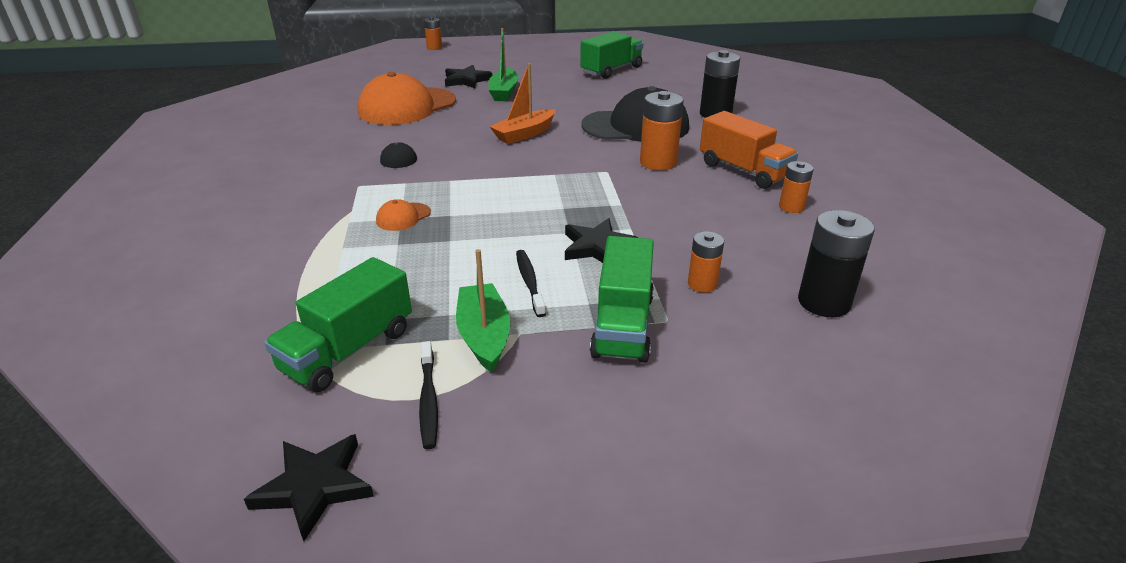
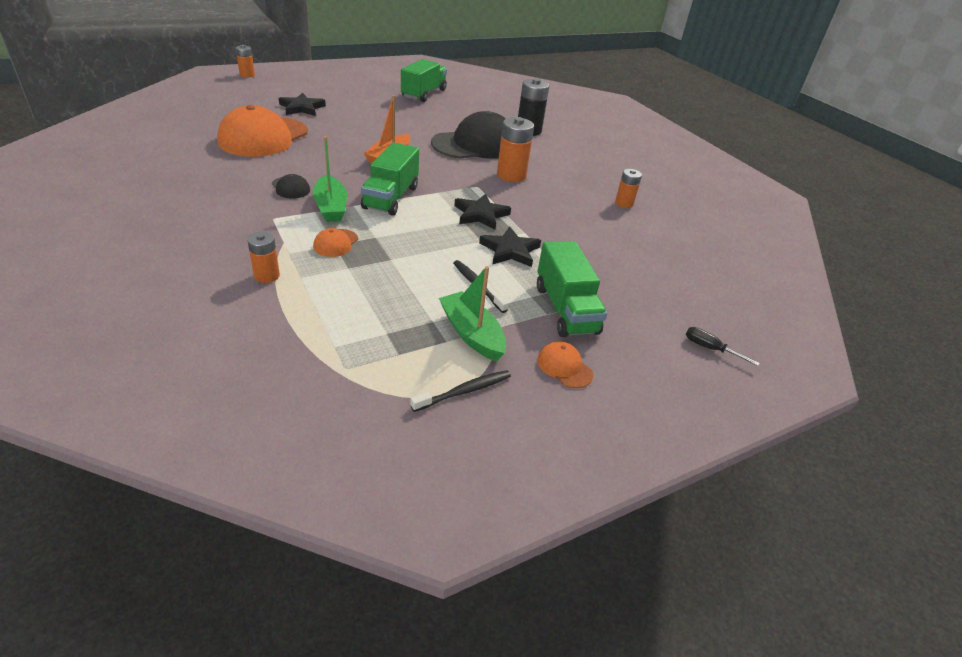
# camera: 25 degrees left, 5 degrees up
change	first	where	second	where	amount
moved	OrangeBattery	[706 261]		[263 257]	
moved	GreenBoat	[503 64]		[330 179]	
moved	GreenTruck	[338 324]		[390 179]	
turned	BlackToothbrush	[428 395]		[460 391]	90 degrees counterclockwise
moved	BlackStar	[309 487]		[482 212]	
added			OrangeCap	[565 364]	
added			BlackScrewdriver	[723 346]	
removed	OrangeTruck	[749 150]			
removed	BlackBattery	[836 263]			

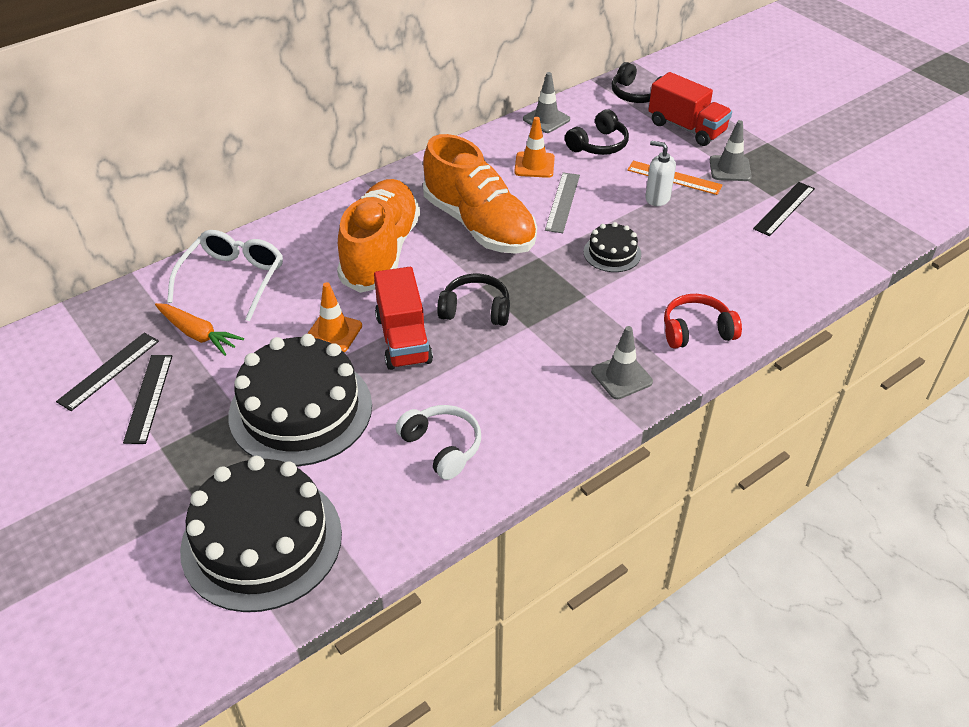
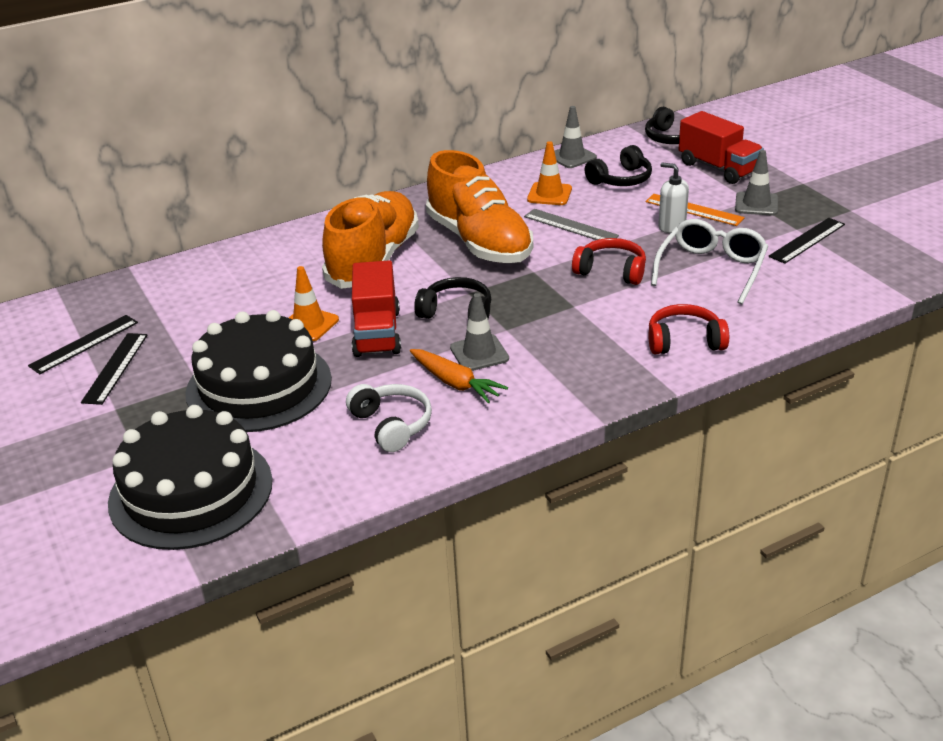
# camera: 10 degrees right, 10 degrees down
change	first	where	second	where	amount
moved	OrangeCarrot	[199 329]		[459 376]	
moved	GreyTrafficCone	[622 362]		[479 332]	
turned	GreyRuler	[562 202]		[571 224]	75 degrees counterclockwise
replaced	BlackCake	[612 247]	RedHeadphones	[609 261]	
moved	WhiteGlasses	[225 275]		[709 262]	

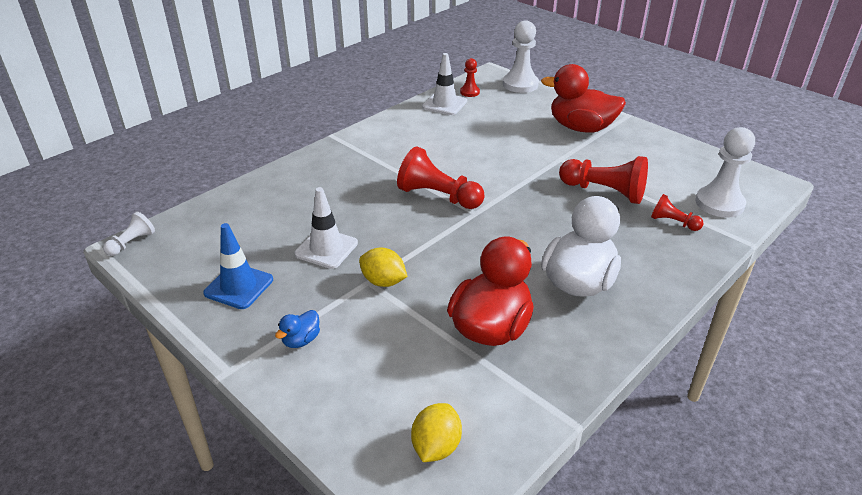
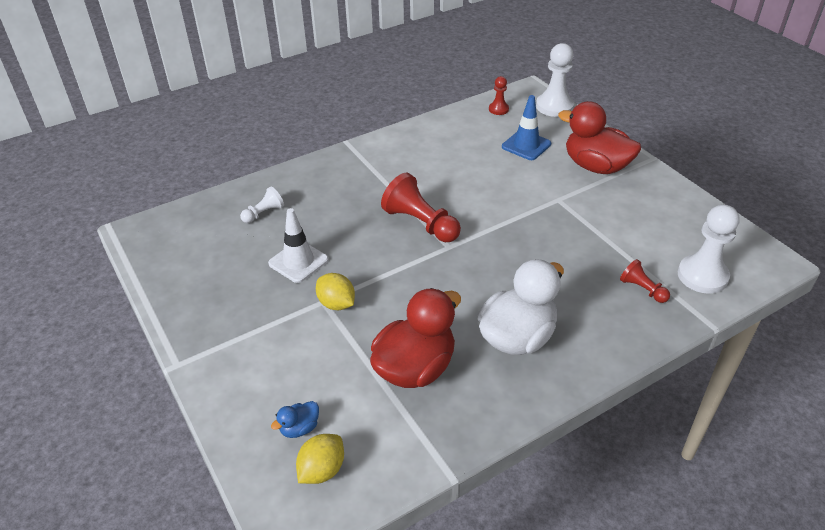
# camera: 15 degrees right, 5 degrees up
change	first	where	second	where	amount
moved	WhitePawn	[129 234]		[262 204]	
moved	BlueDuck	[297 329]		[295 419]	
moved	BlueTrafficCone	[238 266]		[526 127]	
removed	WhiteTrafficCone	[444 84]			
removed	RedPawn	[603 180]			

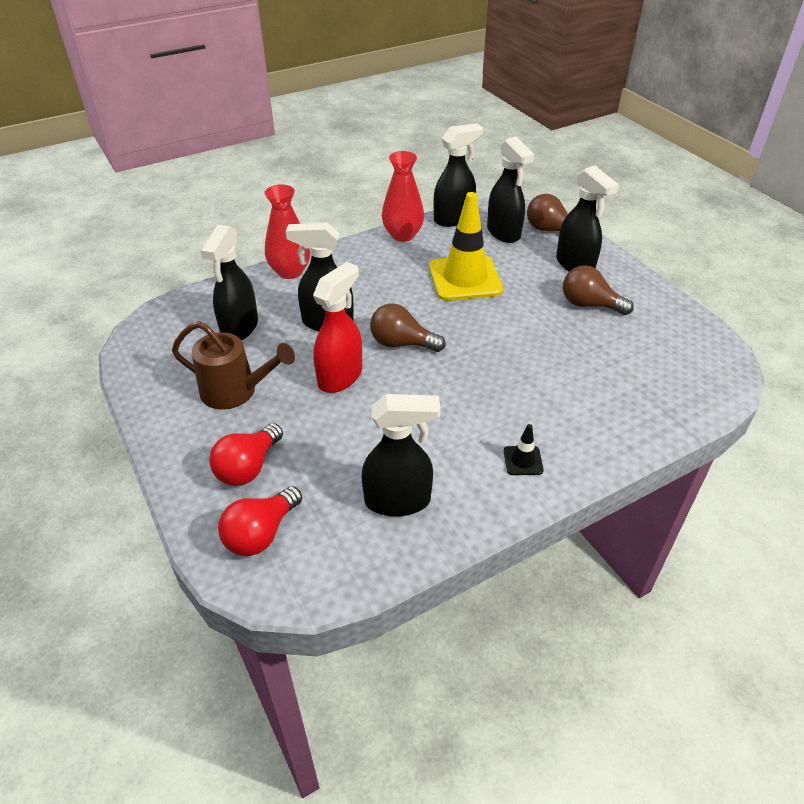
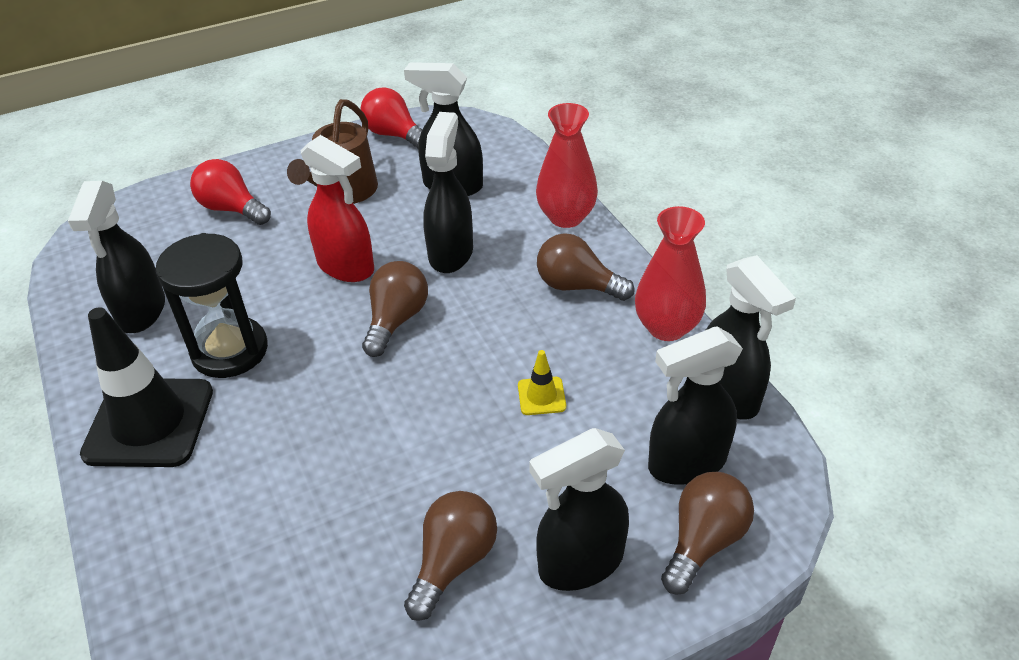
# camera: 95 degrees right, 0 degrees up
change	first	where	second	where	amount
resized	BlackTrafficCone	[524 449]		[146 387]	x2.36
added			BlackHourglass	[212 305]	
moved	RedLightBulb	[260 521]		[391 118]	
resized	YellowTrafficCone	[466 246]		[542 382]	x0.42
added			BrownLightBulb	[585 267]	

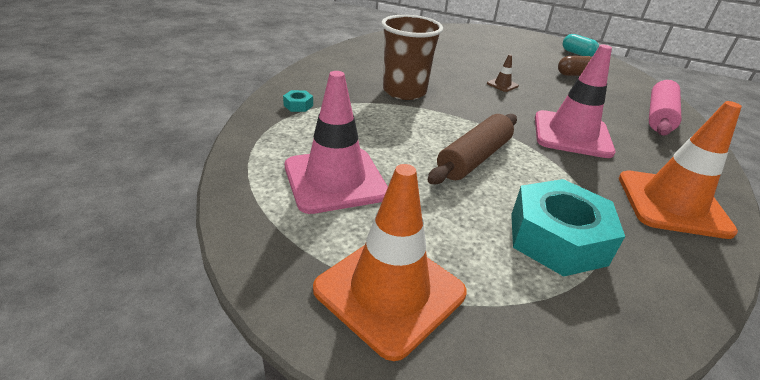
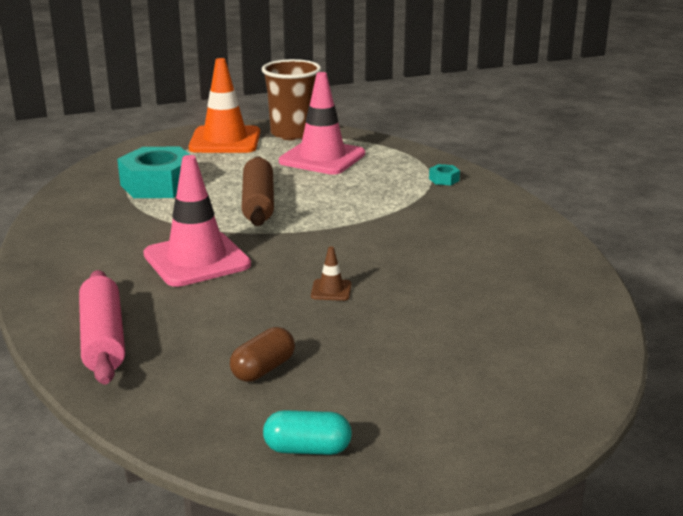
# camera: 140 degrees right, 10 degrees down
change	first	where	second	where	amount
moved	BrownCup	[412 57]		[291 99]	
removed	OrangeTrafficCone	[680 170]			

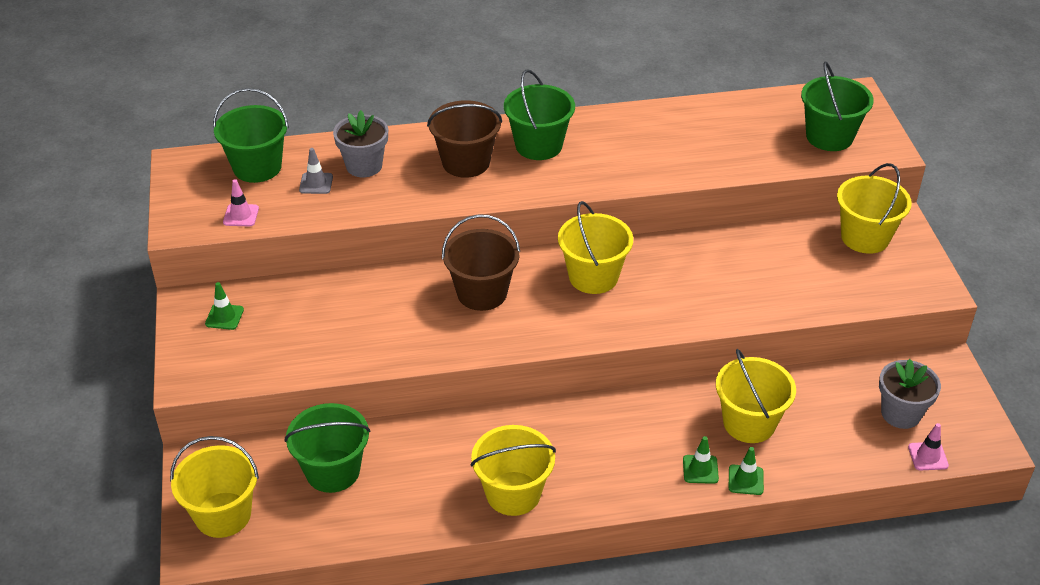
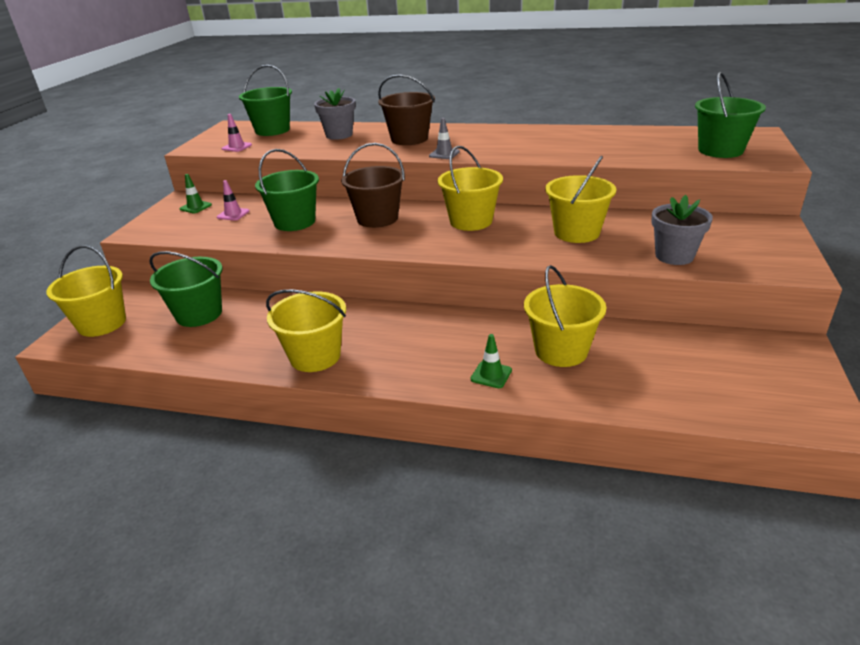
# camera: 25 degrees right, 10 degrees down
change	first	where	second	where	amount
moved	PinkTrafficCone	[928 446]		[233 200]	
moved	GreenBucket	[539 115]		[287 190]	
moved	GreyTrafficCone	[316 171]		[444 138]	
moved	YellowBucket	[874 208]		[581 199]	
moved	GreyFlowerPot	[910 394]		[682 230]	
removed	GreenTrafficCone	[746 471]			

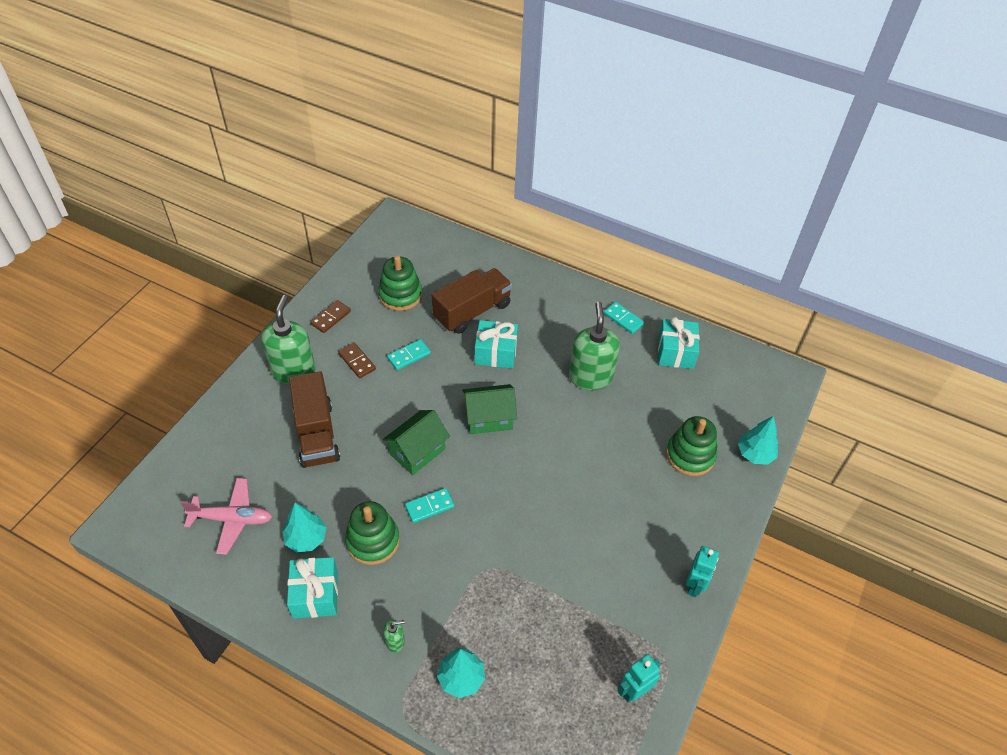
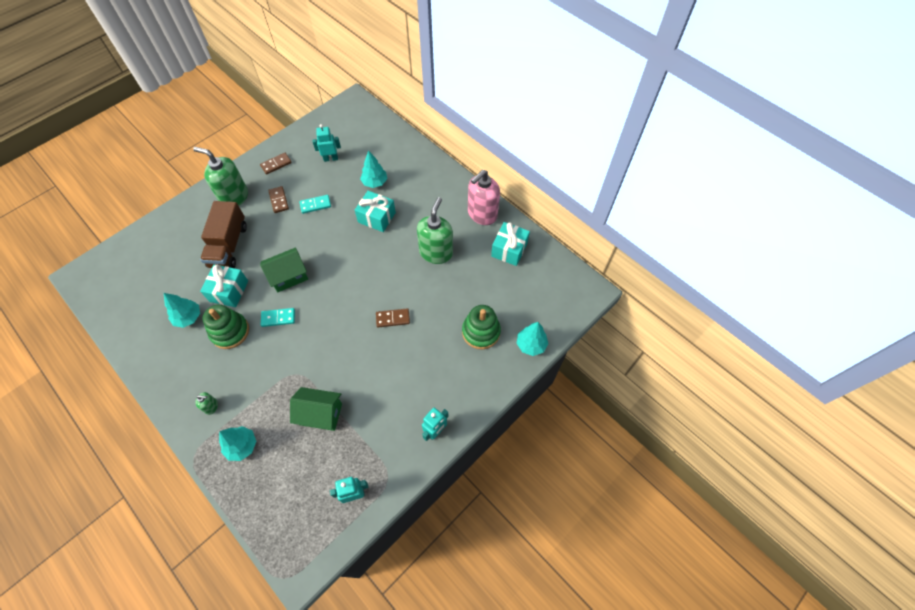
# camera: 20 degrees right, 10 degrees up
change	first	where	second	where	amount
turned	GreenSoapDispenser	[288 340]		[220 176]	90 degrees counterclockwise
moved	TurquoiseGift	[312 588]		[224 285]	
moved	GreenHouse	[489 409]		[316 409]	
replaced	GreenStackingToy	[400 283]	TurquoiseRobot	[326 143]	
replaced	BrownTruck	[472 301]	TurquoiseTree	[373 169]	
added			BrownDomino	[393 318]	
replaced	TurquoiseDomino	[624 318]	PinkSoapDispenser	[484 197]	
removed	PinkPlane	[226 516]			

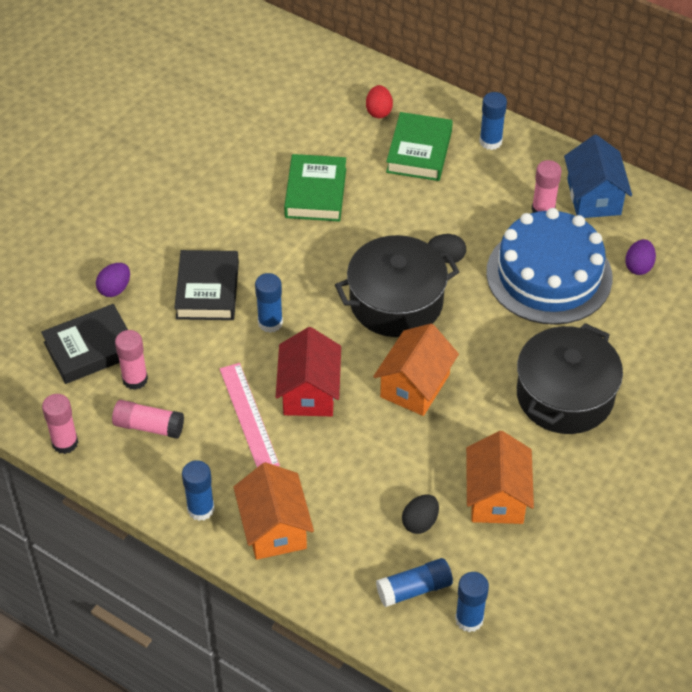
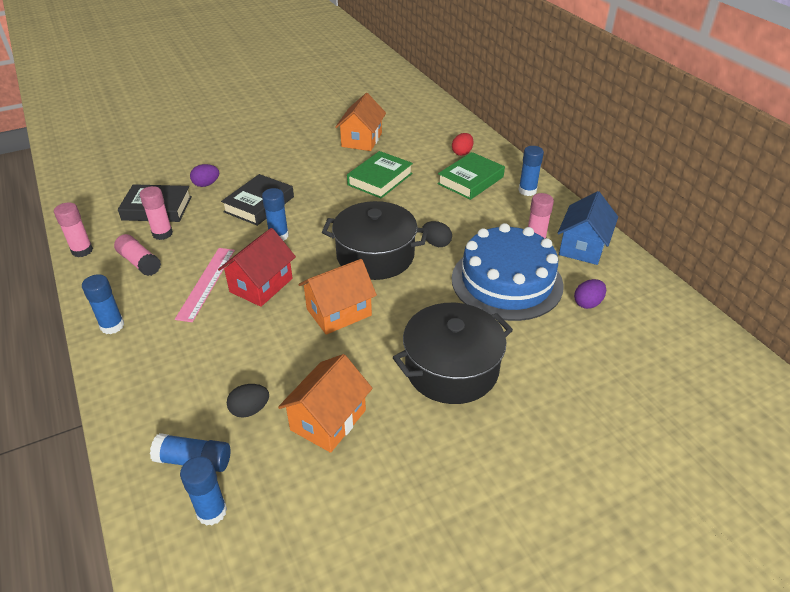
# camera: 30 degrees right, 10 degrees down
change	first	where	second	where	amount
moved	OrangeHouse	[273 511]		[360 122]	

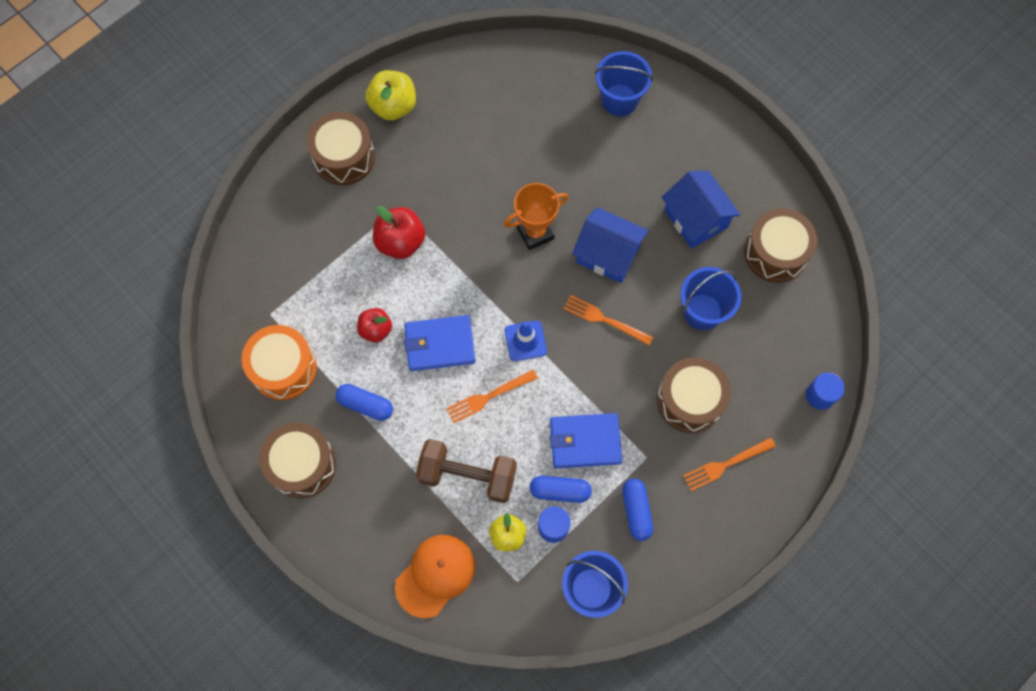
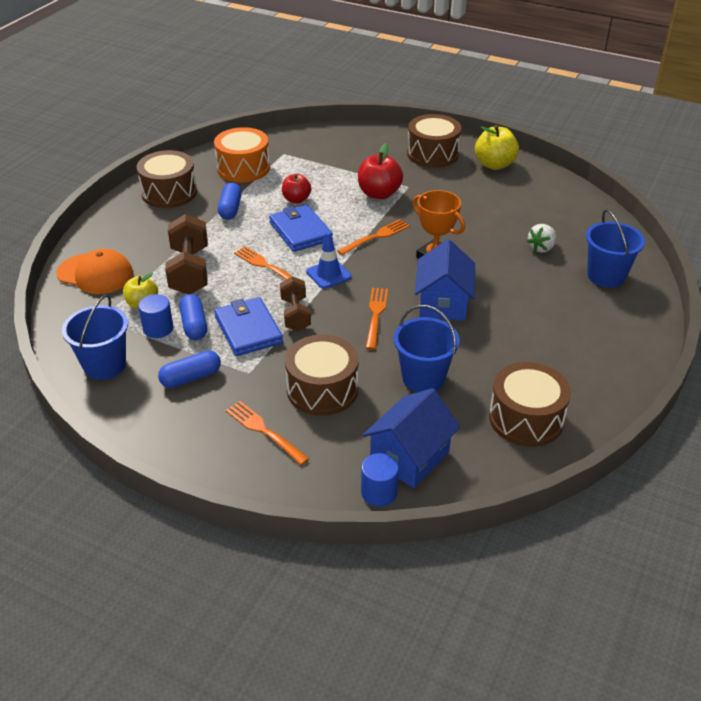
# camera: 70 degrees right, 30 degrees down
change	first	where	second	where	amount
added			BrownDumbbell	[295 304]	
added			OrangeFork	[373 237]	
moved	BlueHouse	[701 210]		[411 438]	
added			WhiteStrawberry	[541 238]	

